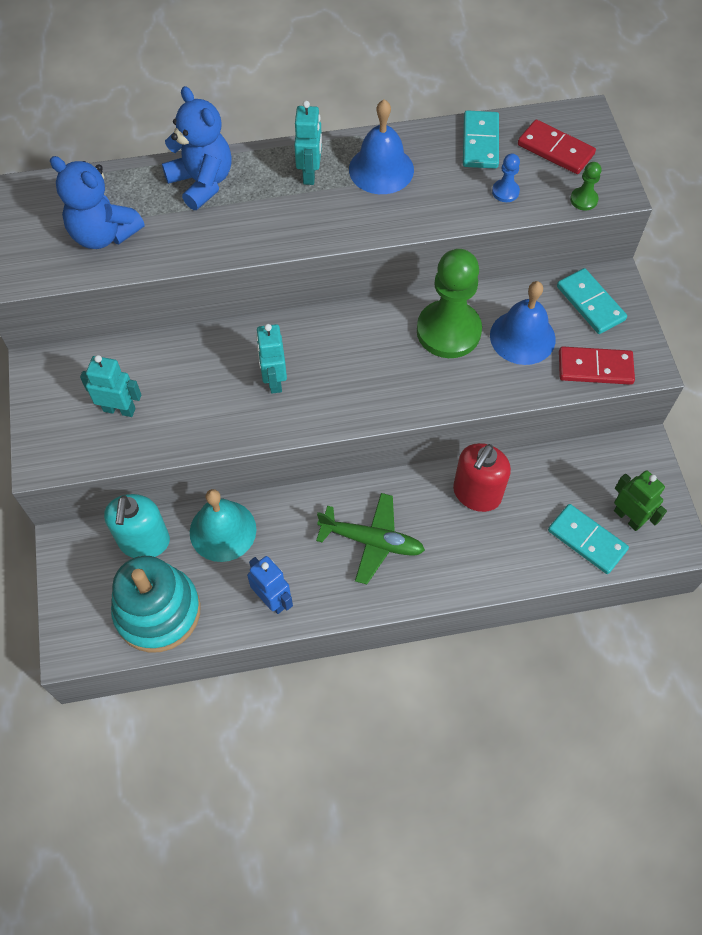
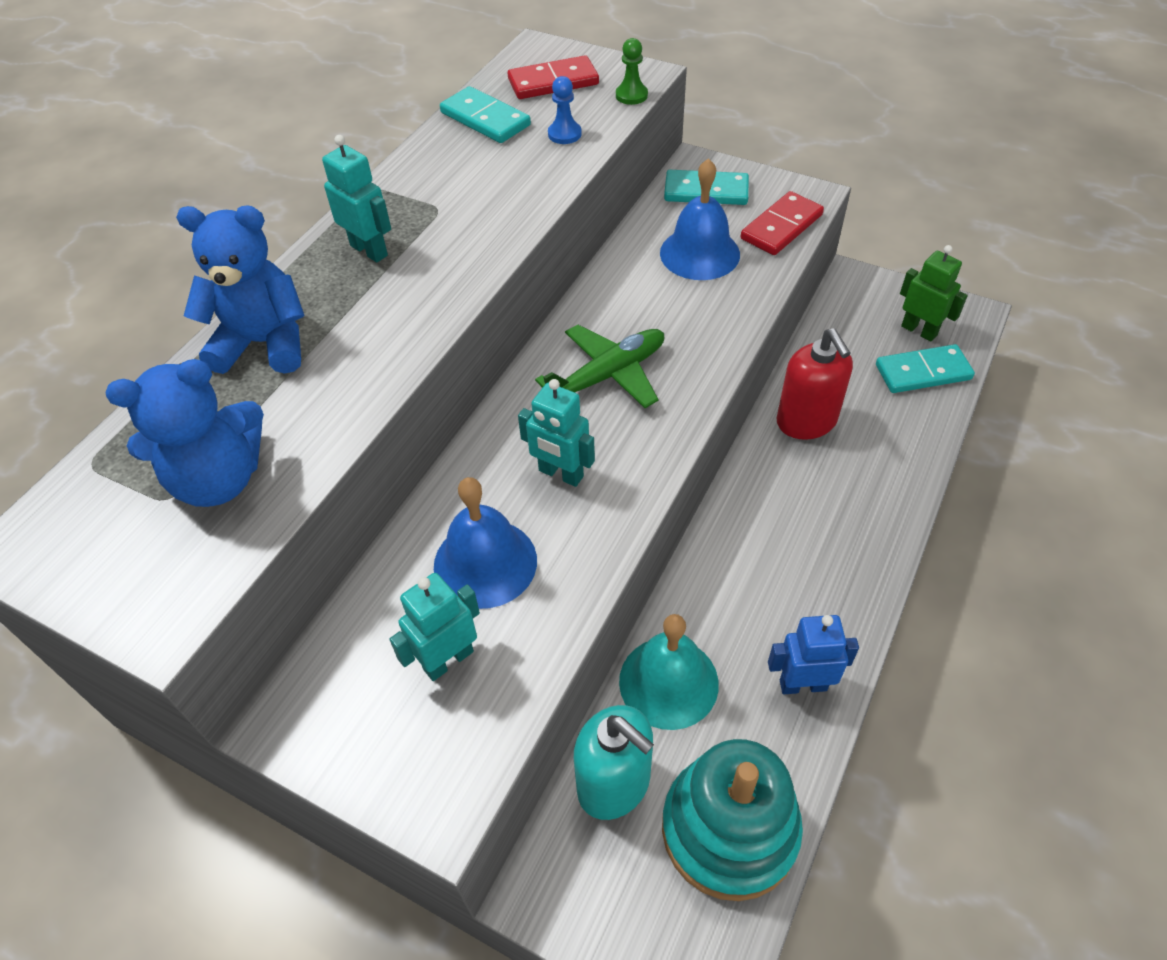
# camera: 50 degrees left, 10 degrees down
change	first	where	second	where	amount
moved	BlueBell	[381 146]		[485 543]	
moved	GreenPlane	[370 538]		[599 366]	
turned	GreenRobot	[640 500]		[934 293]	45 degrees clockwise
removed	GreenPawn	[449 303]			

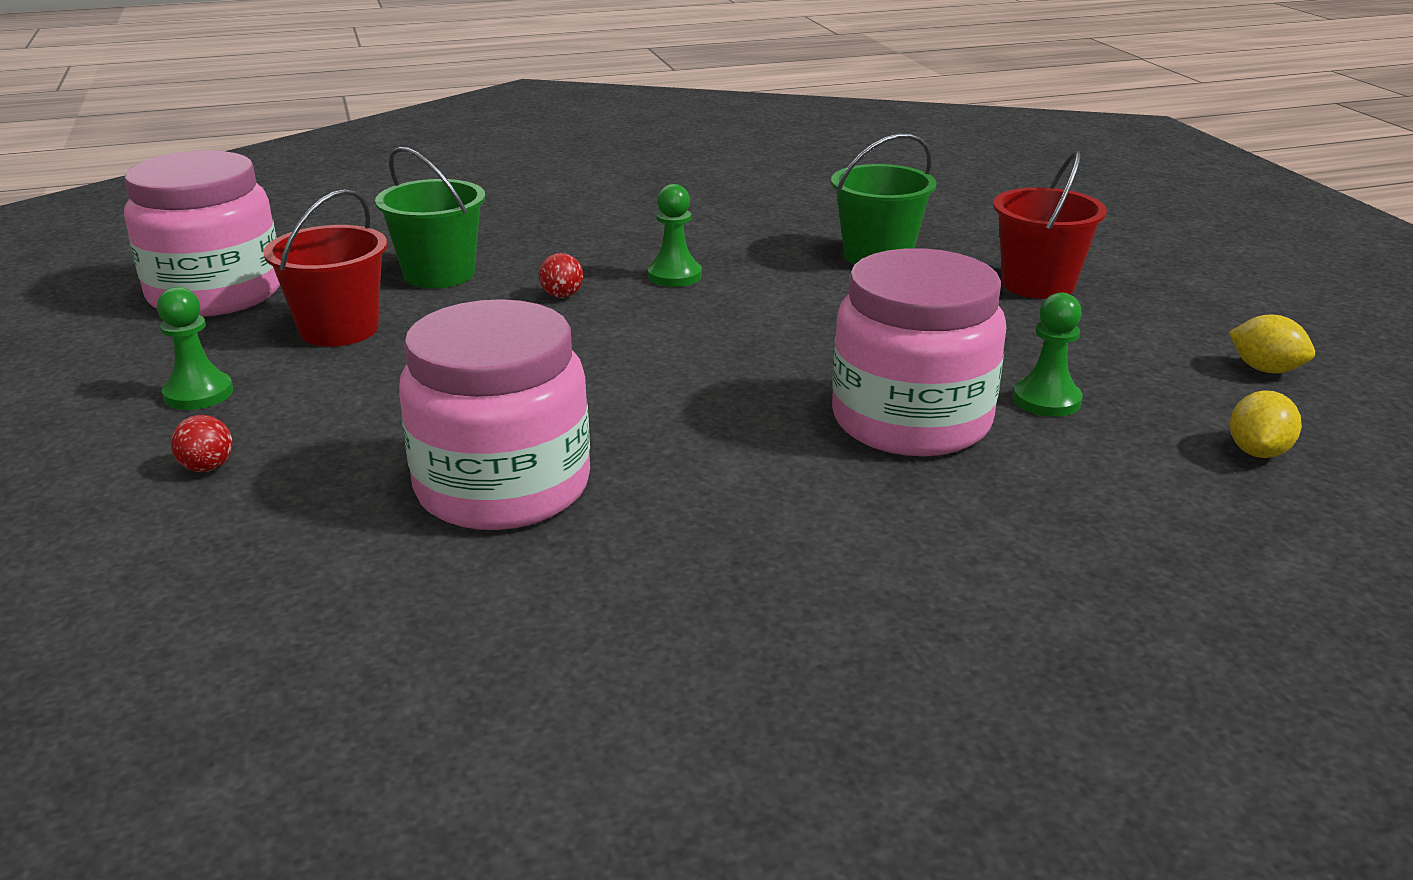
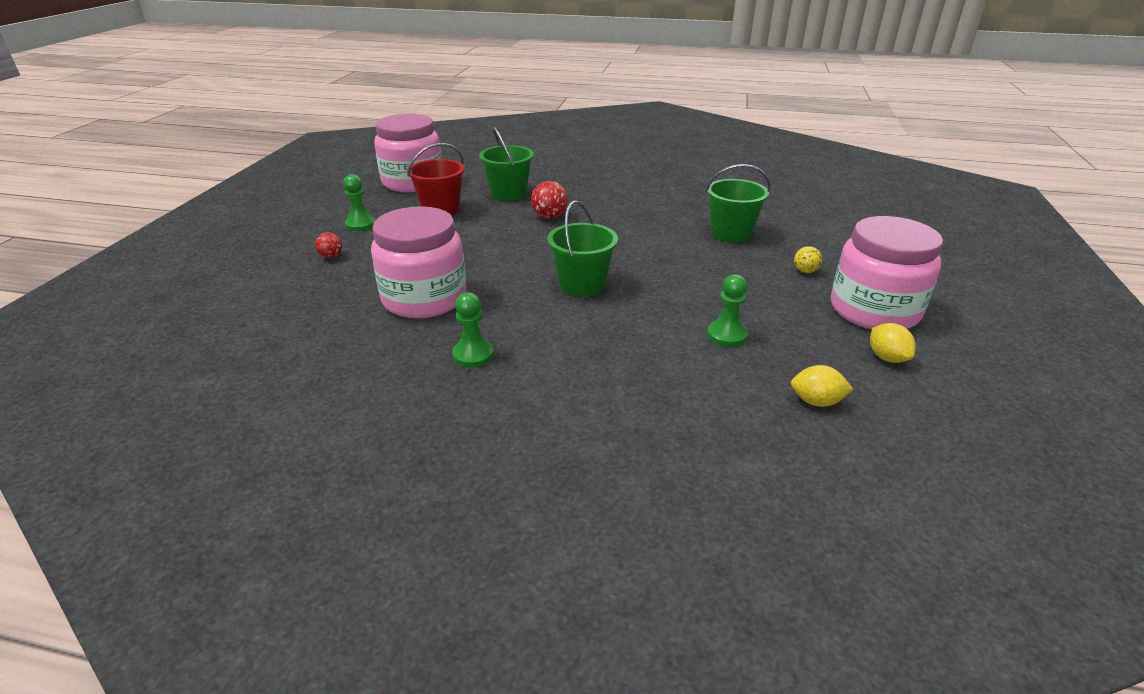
# camera: 30 degrees right, 5 degrees up
change	first	where	second	where	amount
moved	GreenPawn	[674 235]		[473 330]	
resized	RedBall	[561 275]		[549 200]	x1.61
added			GreenBucket	[582 248]	
turned	YellowLemon	[1266 424]		[822 386]	45 degrees clockwise
replaced	RedBucket	[1050 225]	YellowBall	[808 259]	
moved	PinkJar	[919 352]		[887 272]	

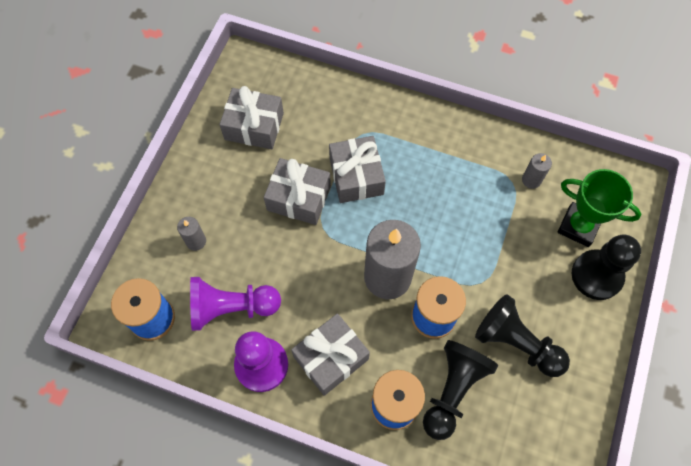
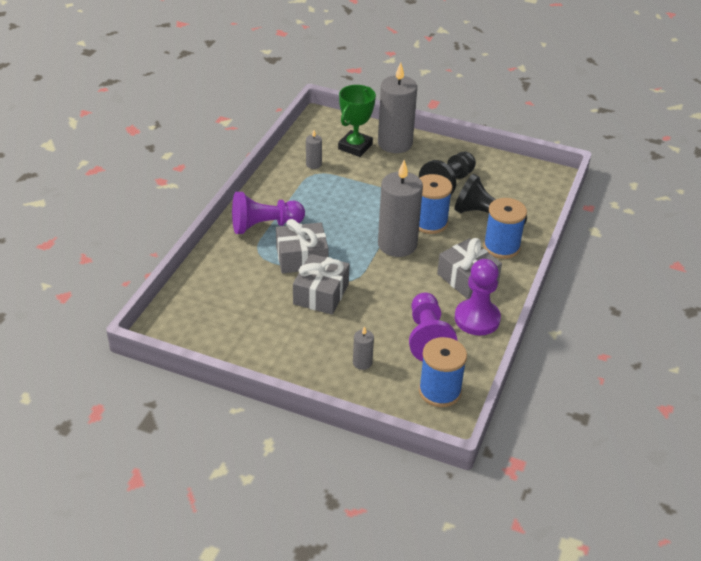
# camera: 90 degrees left, 25 degrees down
change	first	where	second	where	amount
added			PurplePawn	[268 213]	
replaced	BlackPawn	[606 267]	GreyCandle	[397 107]	
removed	GreyGift	[252 117]			

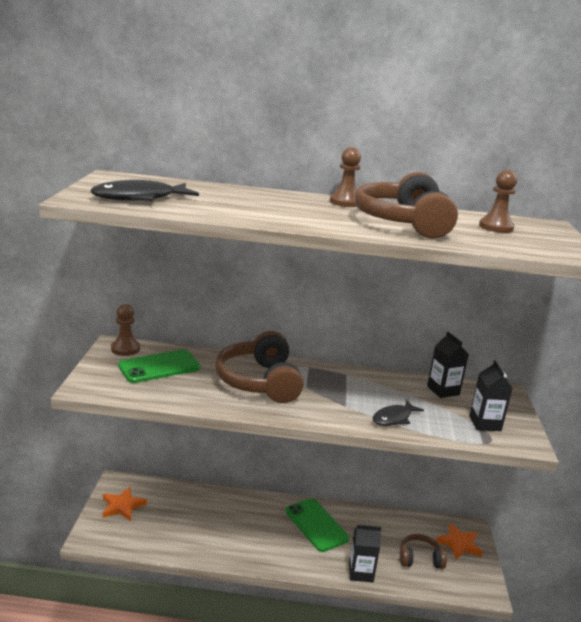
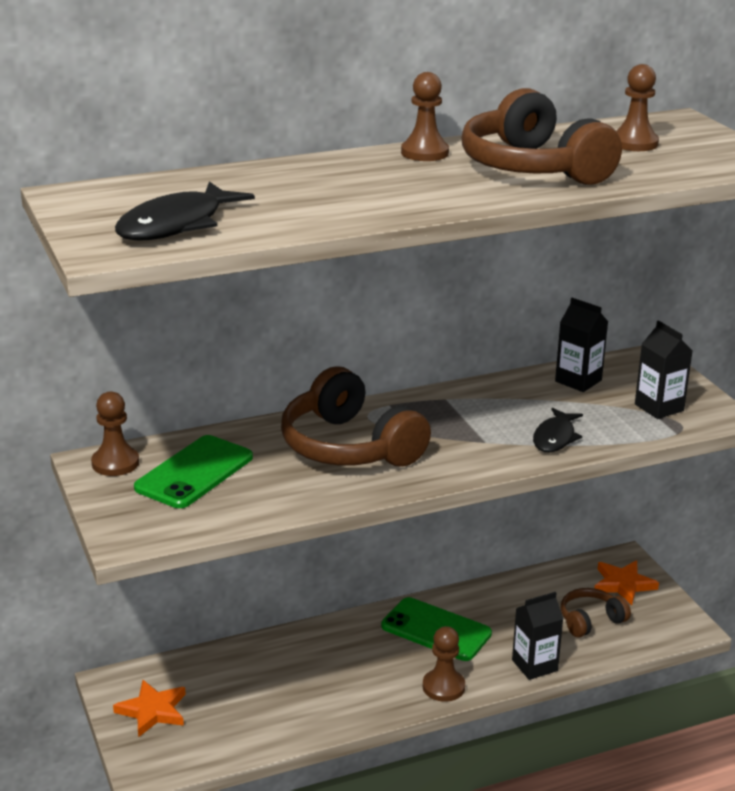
# camera: 25 degrees left, 5 degrees up
change	first	where	second	where	amount
added			BrownPawn	[444 664]	

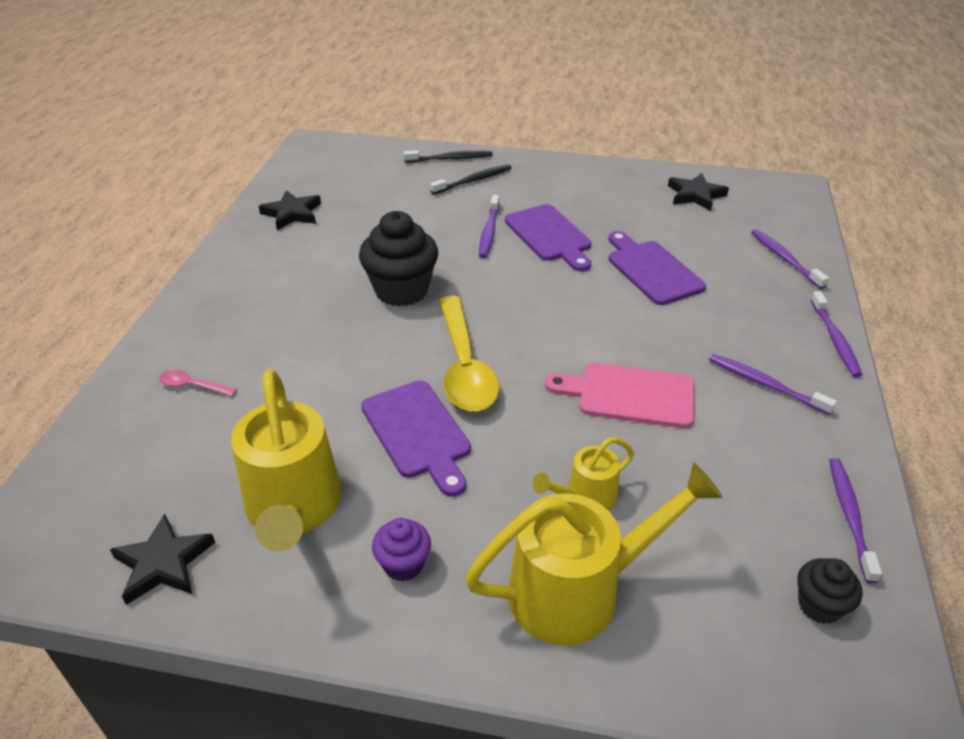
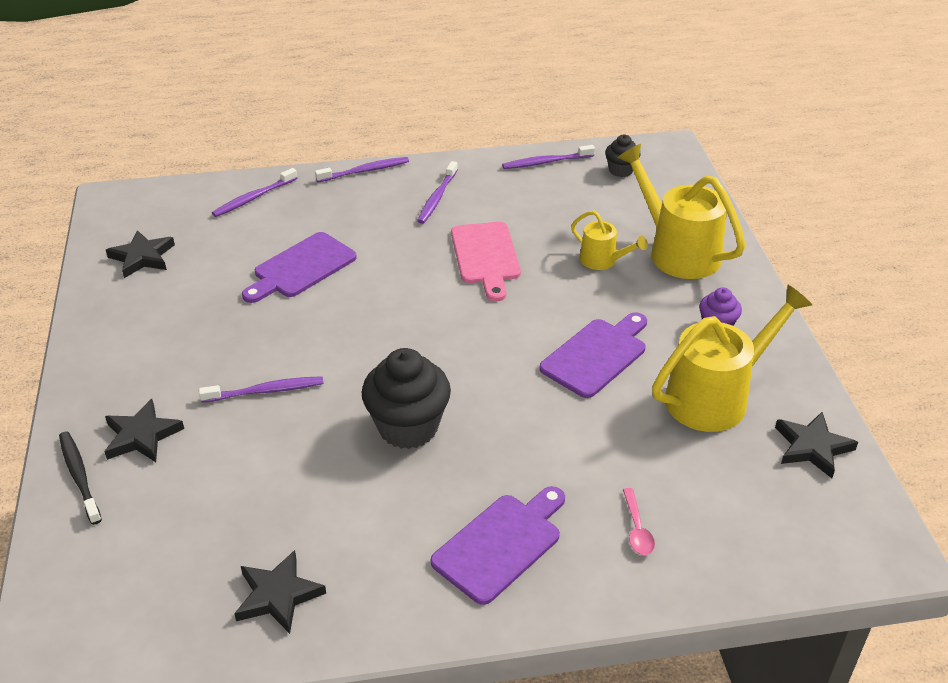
# camera: 110 degrees left, 0 degrees up
change	first	where	second	where	amount
replaced	BlackToothbrush	[471 179]	BlackStar	[144 430]	
moved	PurpleCuttingBoard	[548 237]		[498 545]	
removed	YellowSpoon	[469 353]			

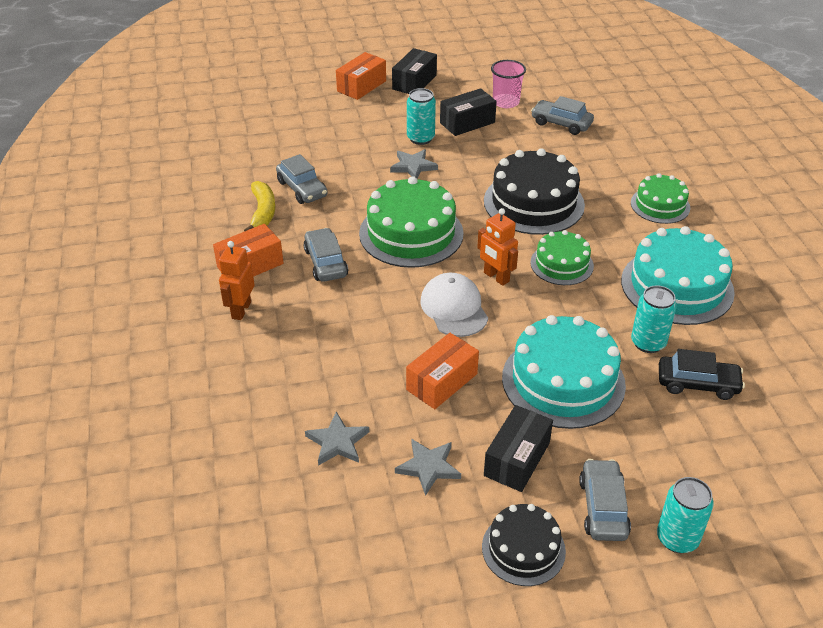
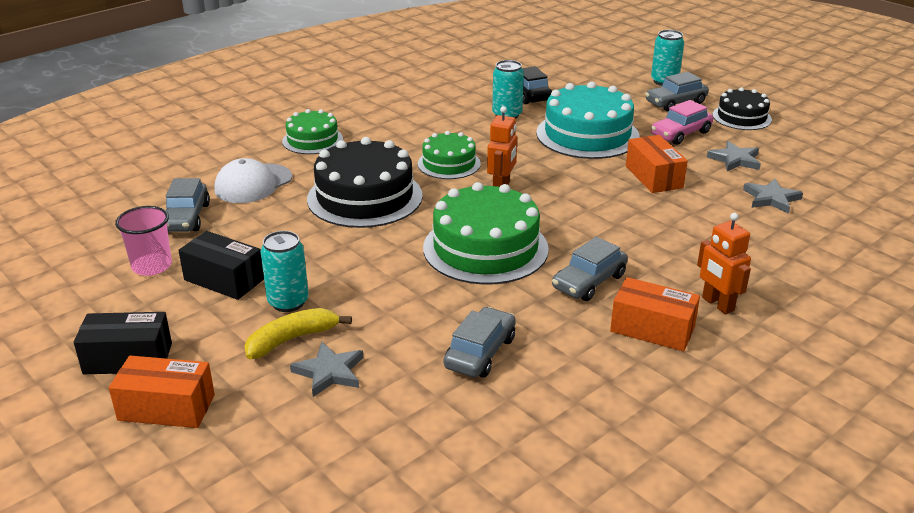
# camera: 120 degrees left, 10 degrees down
change	first	where	second	where	amount
moved	WhiteCap	[454 305]		[253 180]	
moved	YellowBanana	[259 206]		[298 333]	
moved	GreyStar	[414 163]		[326 369]	
turned	OrangeBox	[442 371]		[657 164]	60 degrees clockwise
replaced	BlackBox	[518 448]	PinkCar	[682 122]	
turned	OrangeRobot	[237 280]		[724 264]	75 degrees clockwise
removed	TurquoiseCake	[678 275]			

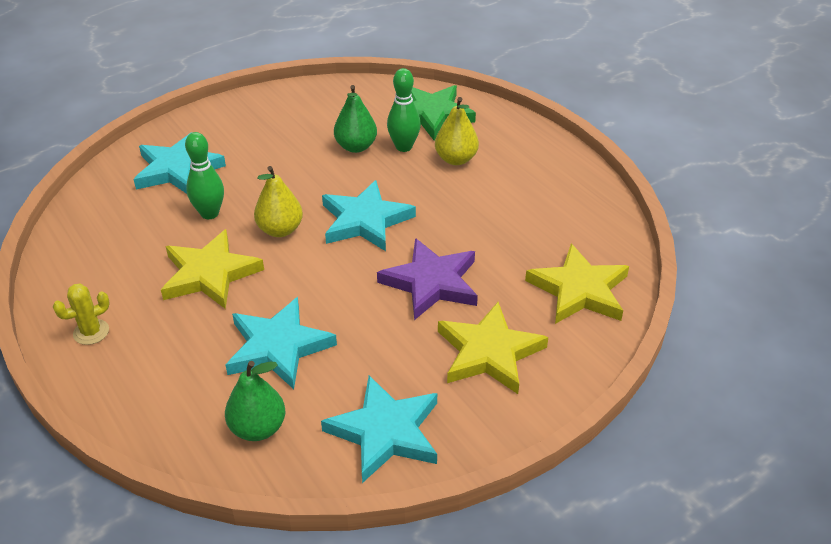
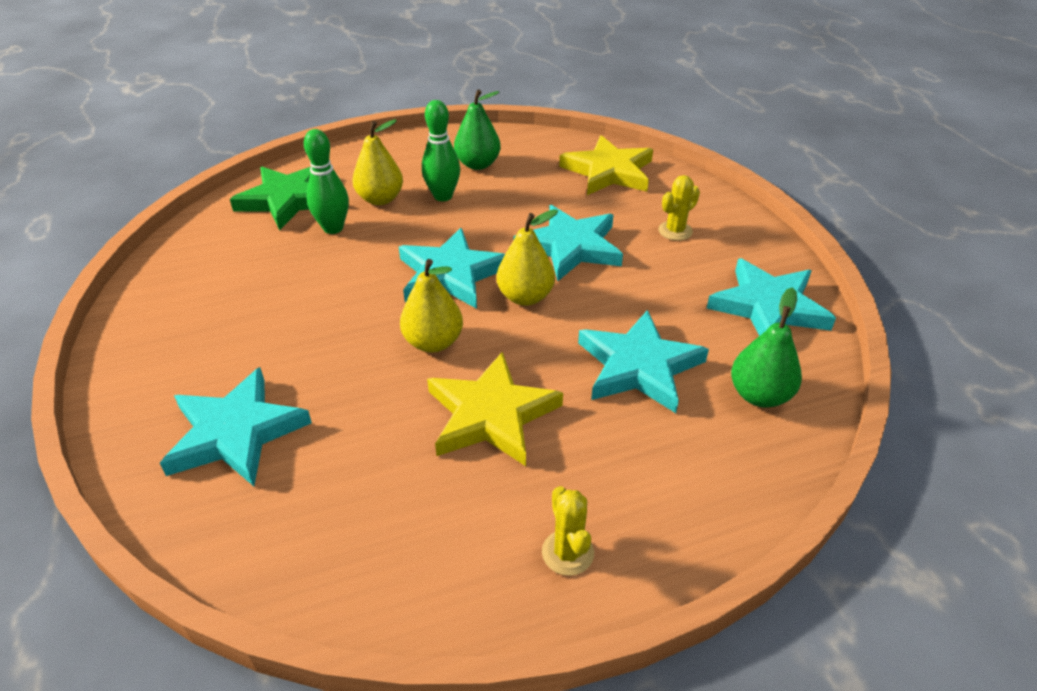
# camera: 75 degrees left, 0 degrees up
change	first	where	second	where	amount
moved	GreenBowlingPin	[204 175]		[441 150]	
moved	GreenPear	[355 119]		[477 129]	
added			YellowPear	[527 257]	
recoloured	PurpleStar	[427 279]	TurquoiseStar	[568 243]	
replaced	YellowStar	[493 348]	YellowCactus	[679 208]	

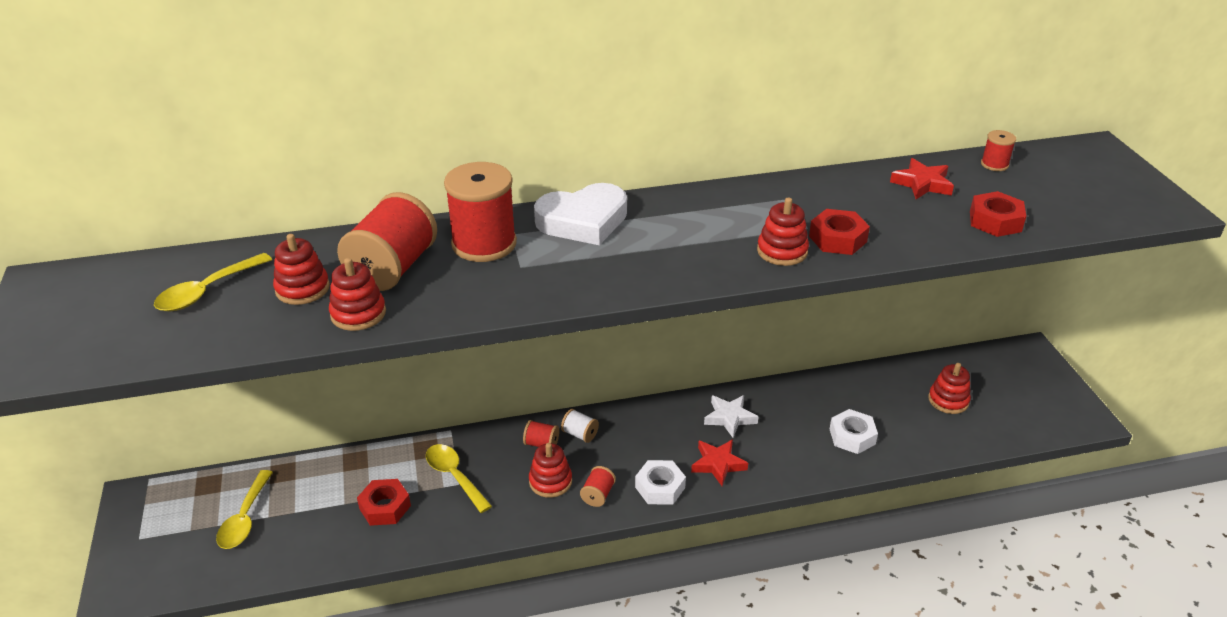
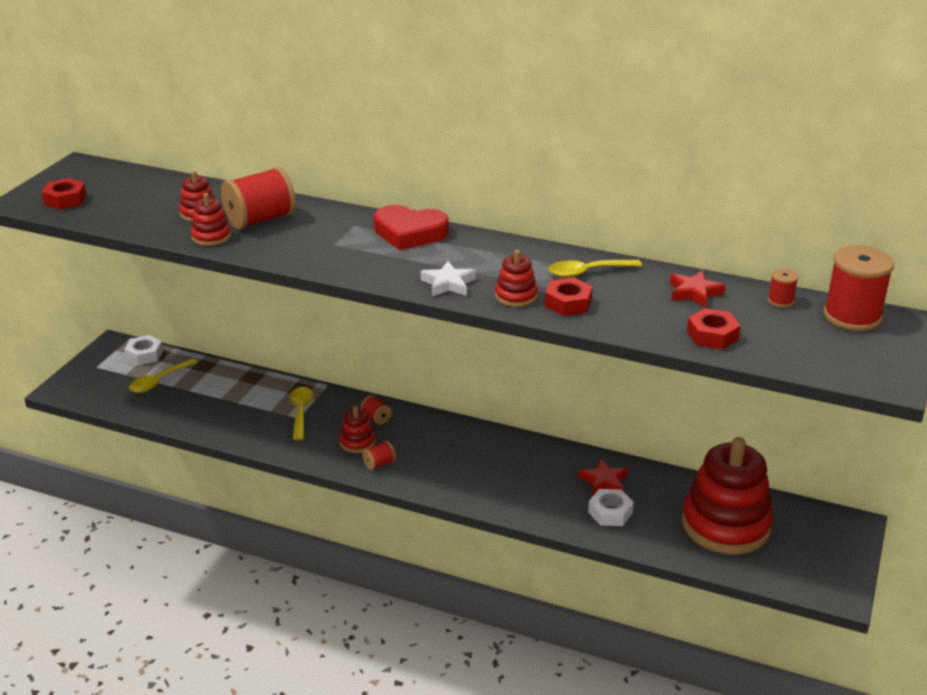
# camera: 35 degrees right, 5 degrees down
change	first	where	second	where	amount
moved	RedNut	[384 502]		[64 194]	
moved	WhiteNut	[660 482]		[143 350]	
recoloured	WhiteHeart	[580 214]	RedHeart	[411 227]	
moved	WhiteStar	[731 416]		[448 278]	
moved	YellowSpoon	[213 282]		[595 269]	
moved	RedStar	[719 462]		[603 477]	
resized	RedStackingToy	[949 388]		[727 496]	x2.25
moved	RedSpool	[480 212]		[858 288]	
removed	WhiteSpool	[580 426]			

